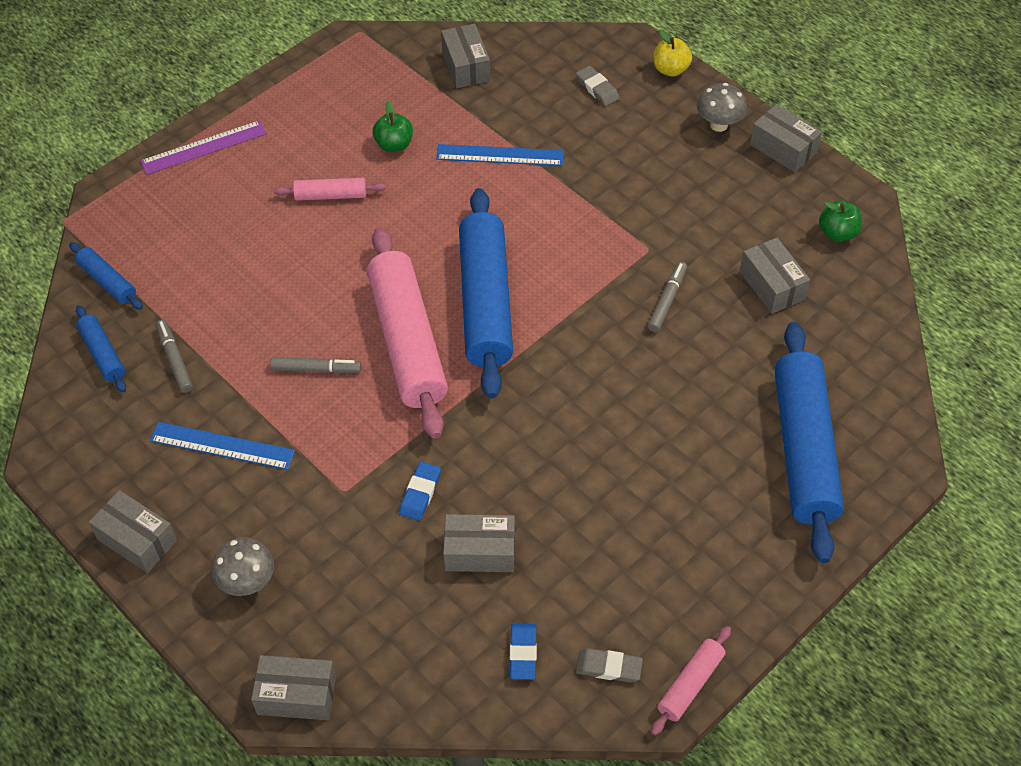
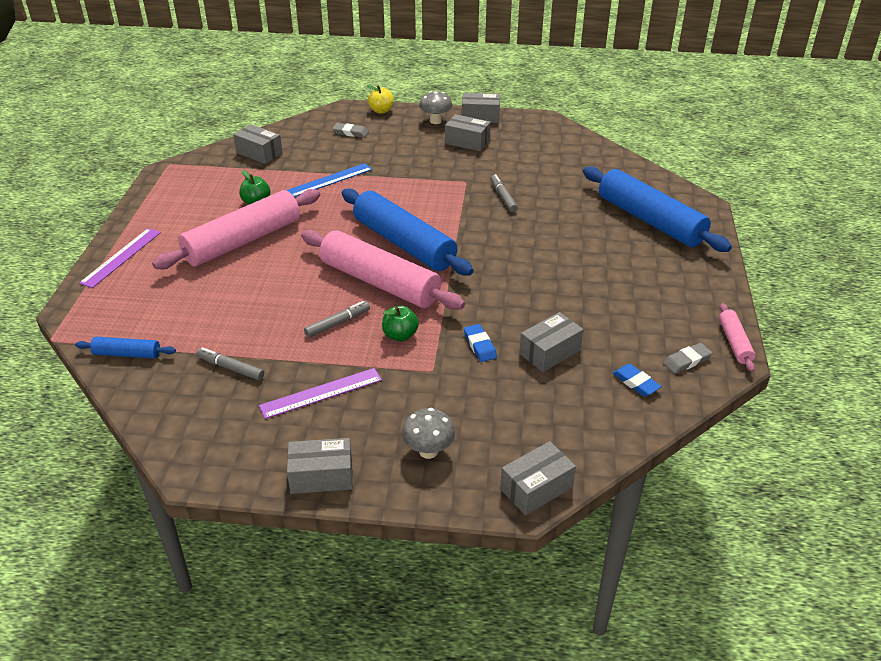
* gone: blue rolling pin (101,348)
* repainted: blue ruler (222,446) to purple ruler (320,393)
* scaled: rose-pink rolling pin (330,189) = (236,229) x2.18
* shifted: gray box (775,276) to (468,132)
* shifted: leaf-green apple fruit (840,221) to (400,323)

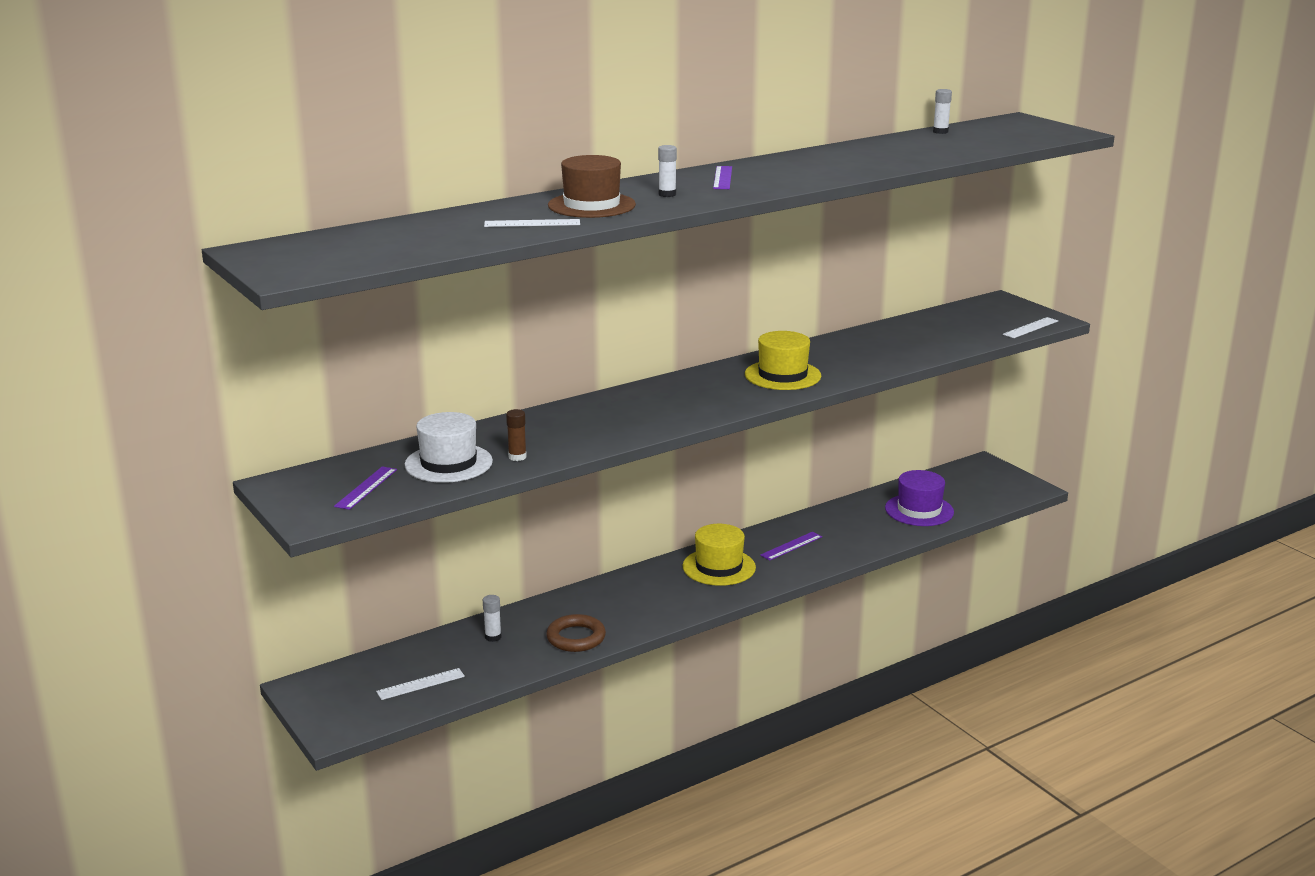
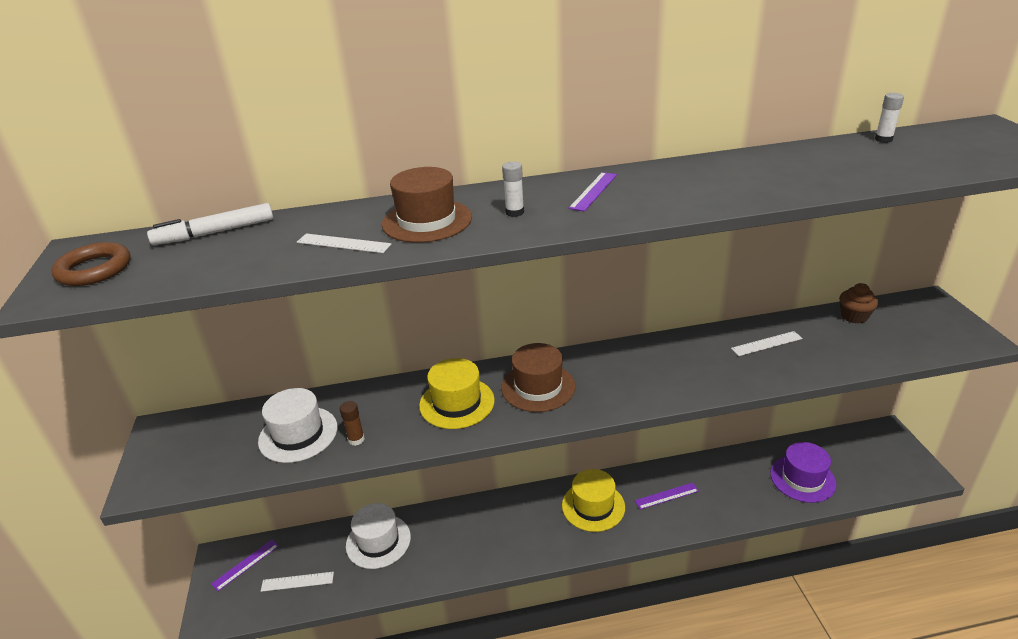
* shifted: purple ruler (365,488) to (245,565)
* swapped: white glue (492,618) to white top hat (378,536)
* shifted: russet hoop (576,633) to (91,264)
* shifted: golden top hat (783,360) to (457,393)
* shifted: white ruler (1030,327) to (767,343)
* new: white marker (210,224)
* new: russet top hat (538,377)
* new: russet muffin (858,303)

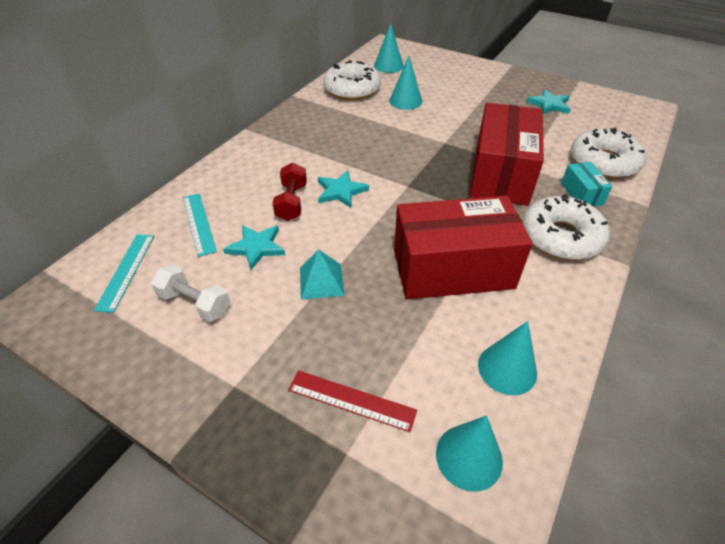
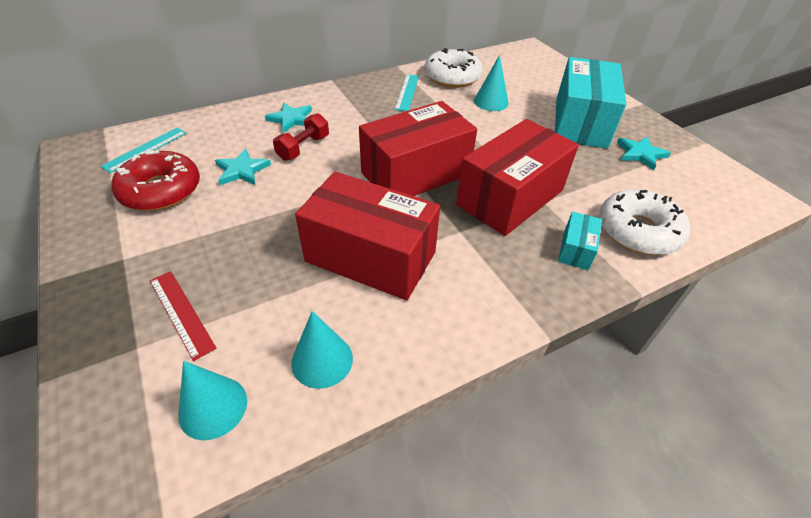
* swapped: white free weight (191,293) to crimson doughnut (155,180)
* shifted: teal ruler (200,225) to (407,92)
* gone: teal pyramid shape (322,274)
* shifted: teal five-pointed star (343,189) to (288,118)
* gone: teal cone shape (389,48)
* gone: white doughnut (566,227)
* new: crimson box (418,148)
* new: teal box (591,103)

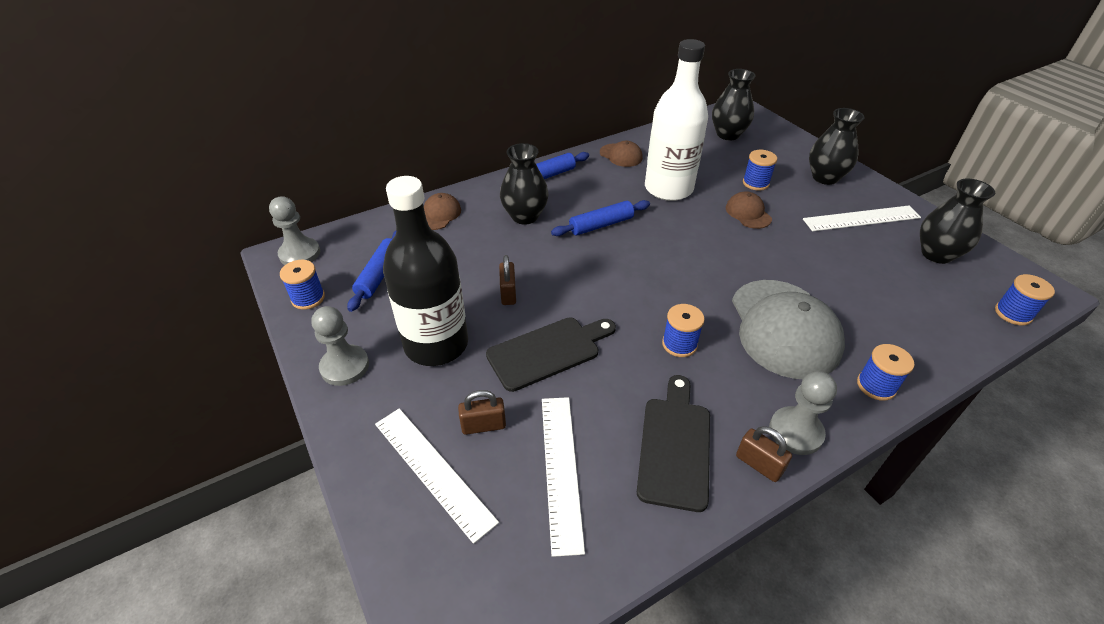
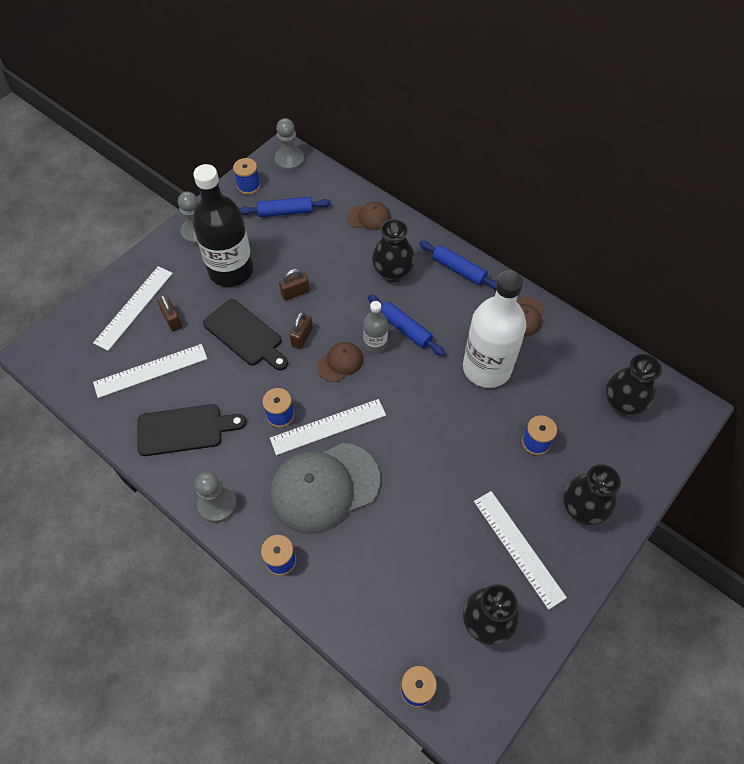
* shifted: russet peaked cap (749,210) to (340,362)
* shifted: russet lock (764,454) to (301,330)
* new: white ruler (328,427)
* new: gray bottle (375,327)

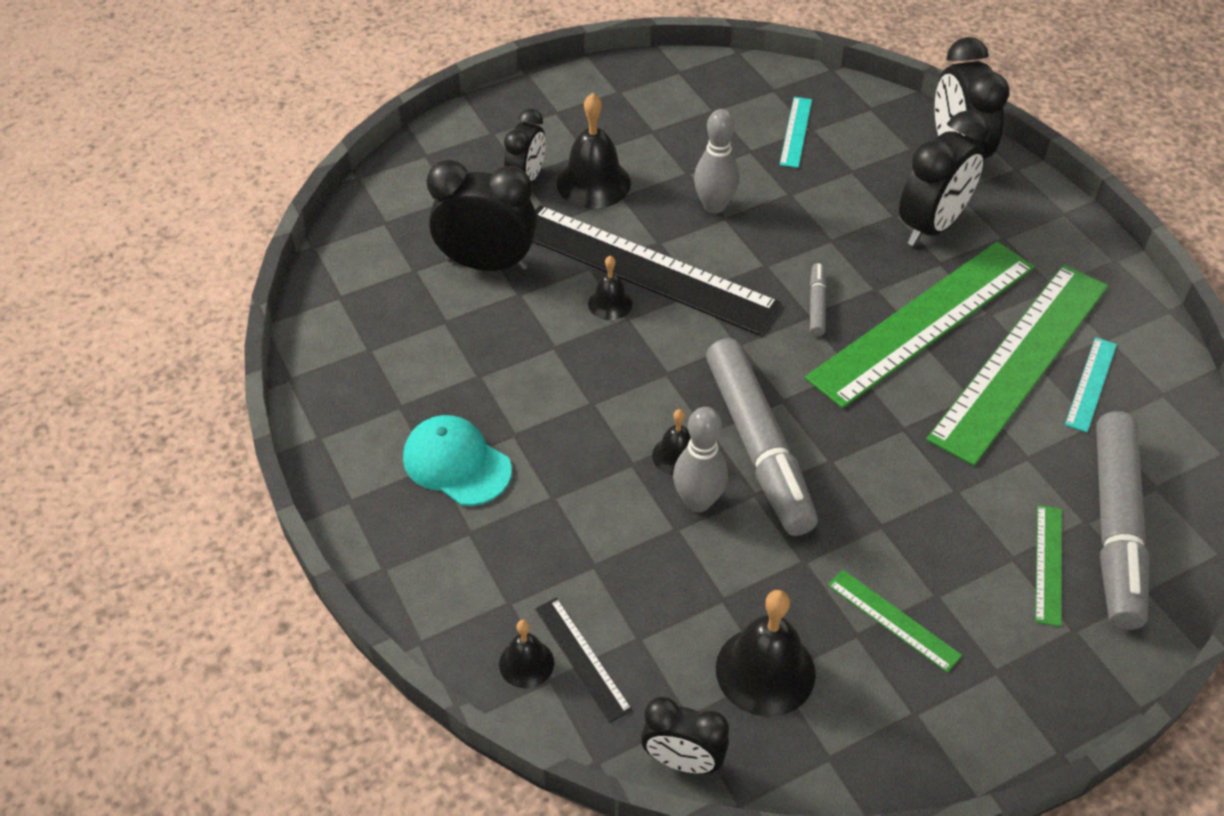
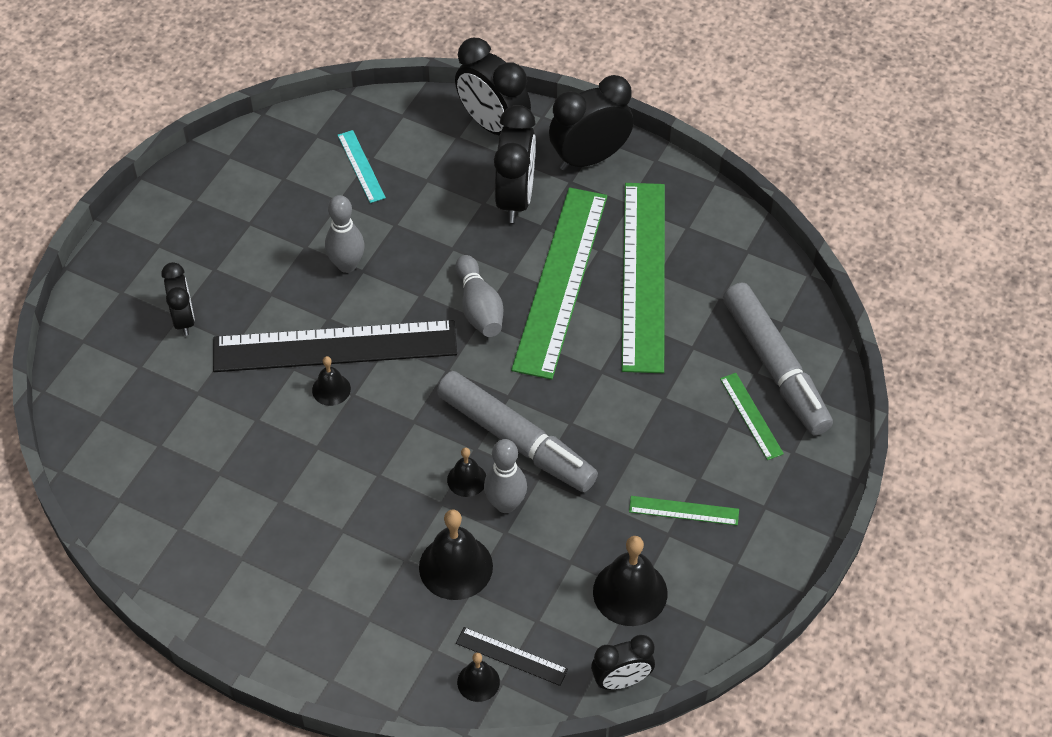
* gone: teal peaked cap (457,460)
* shifted: jet-black bedside clock (482,215) to (591,122)
* shifted: jet-black bell (594,150) to (456,555)
* swapped: gray marker (818,299) to gray tenpin (479,296)
* gone: teal ruler (1091,384)

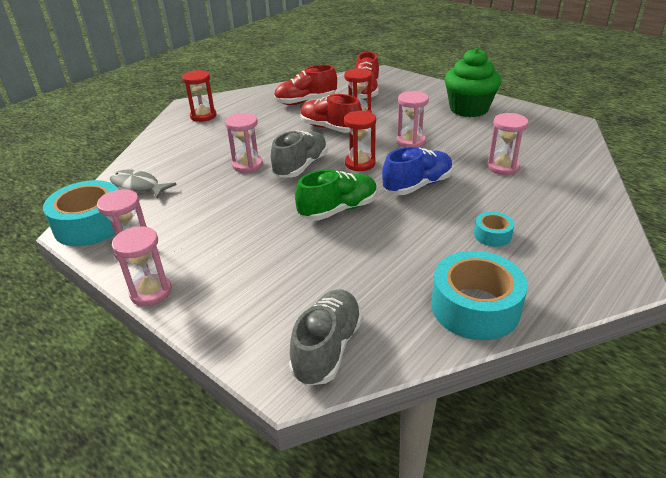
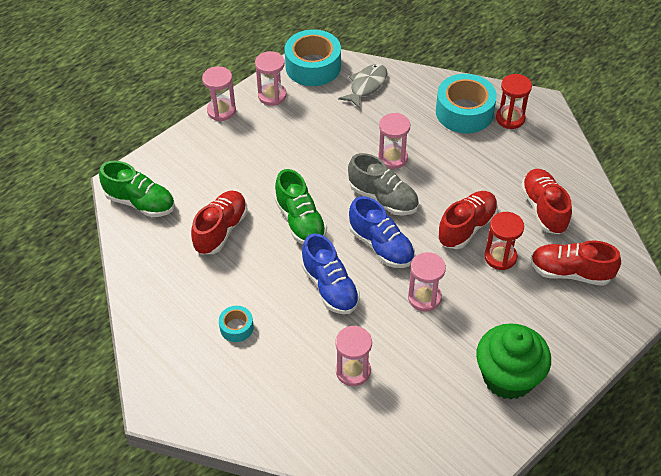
* repainted: gray sneaker (325,337) to leaf-green sneaker (137,189)
* swapped: crimson hourglass (360,141) to blue sneaker (382,232)
* shifted: teal tape (479,295) to (466,103)
* new: crimson sneaker (219,222)

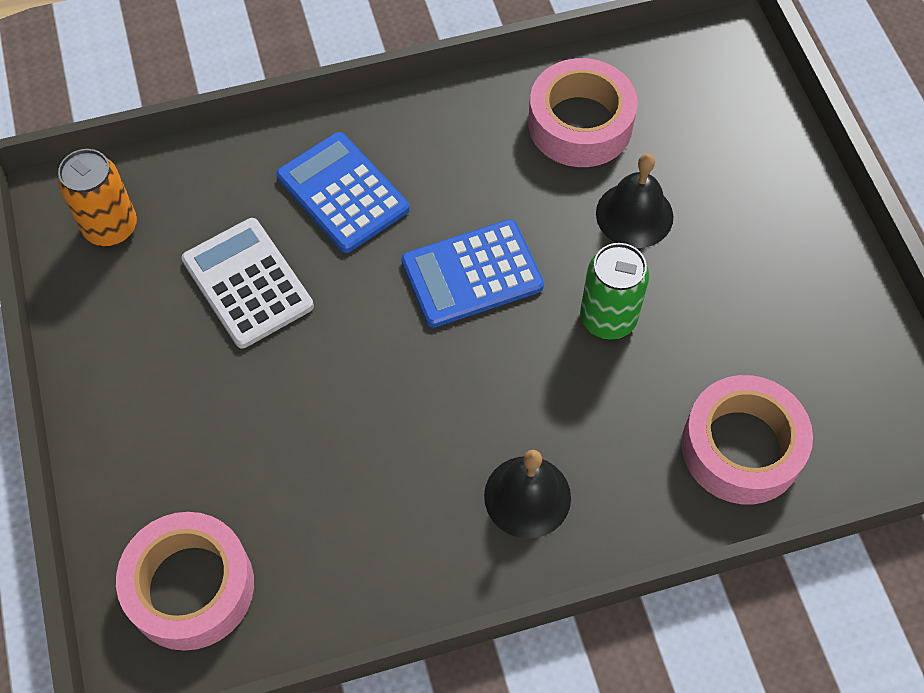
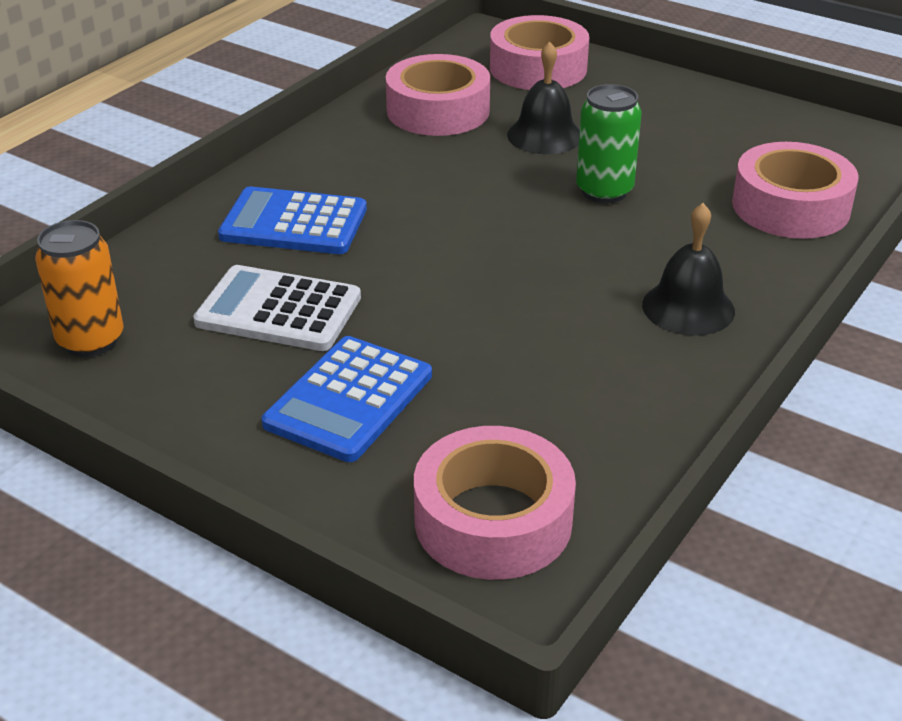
* shifted: blue pocket calculator (472,273) to (347,399)
* new: rose-pink tape (539,52)

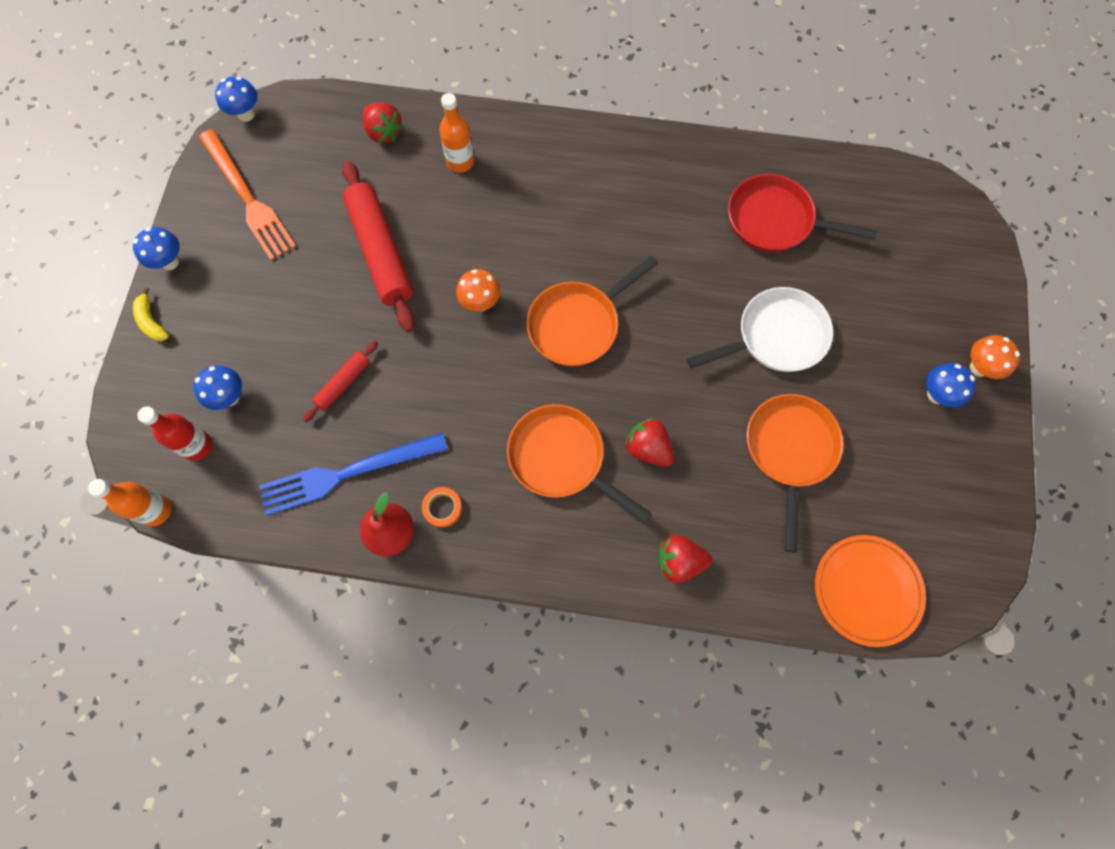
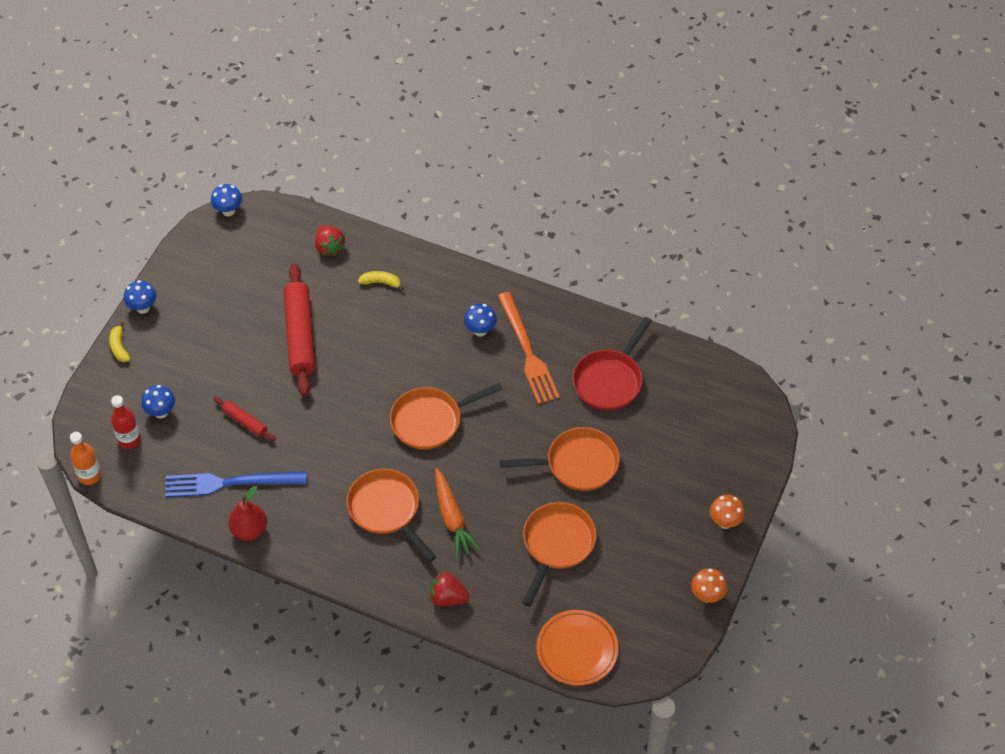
* shifted: orange table fork (247,195) to (529,348)
* rotated: crimson rolling pin (340,381) = (245,419) 75 degrees clockwise
* gone: orange tape (442,507)
* swapped: orange bottle (456,133) to golden banana fruit (381,280)
* shifted: orange toadstool (478,290) to (709,585)
* swapped: crimson berry (649,442) to orange carrot (458,513)
* repainted: white pan (760,329) to orange pan (560,459)
* rotated: crimson pan (803,213) = (612,364) 90 degrees counterclockwise
* shifted: blue toadstool (951,385) to (480,319)

